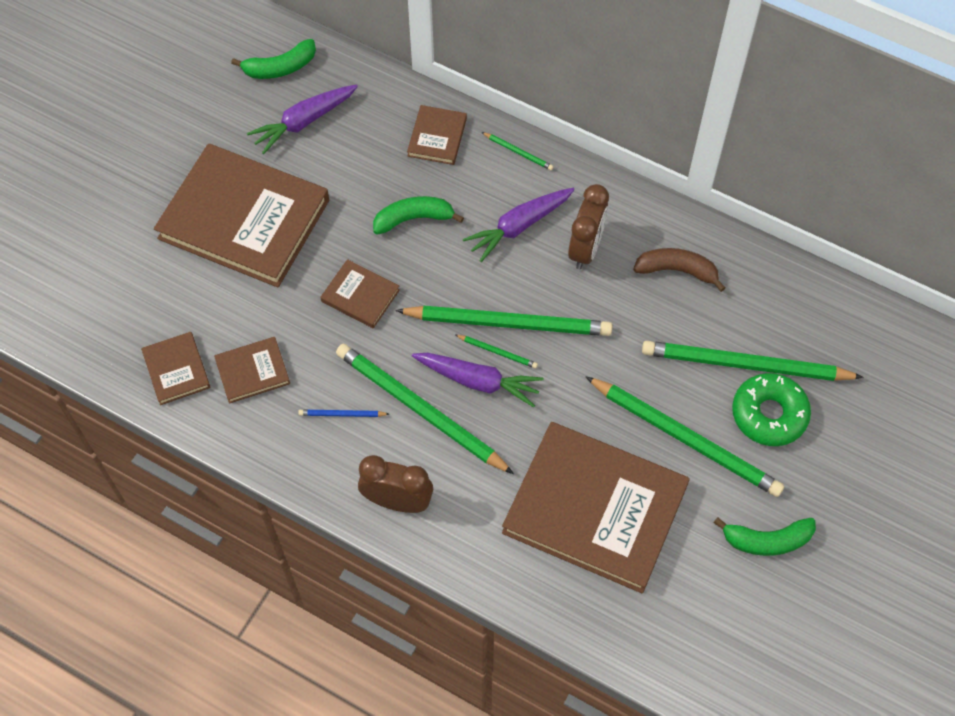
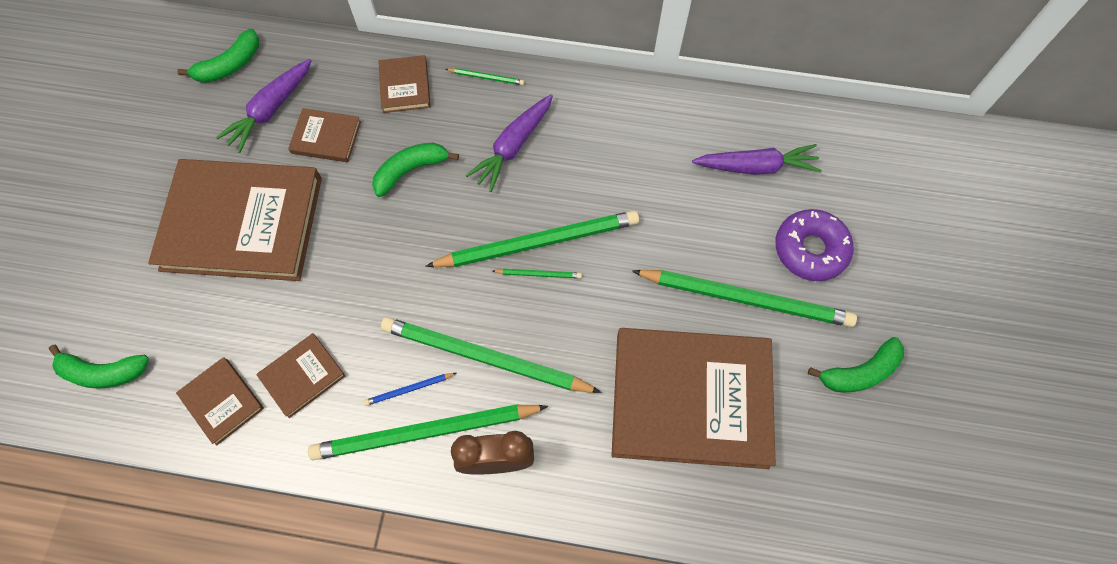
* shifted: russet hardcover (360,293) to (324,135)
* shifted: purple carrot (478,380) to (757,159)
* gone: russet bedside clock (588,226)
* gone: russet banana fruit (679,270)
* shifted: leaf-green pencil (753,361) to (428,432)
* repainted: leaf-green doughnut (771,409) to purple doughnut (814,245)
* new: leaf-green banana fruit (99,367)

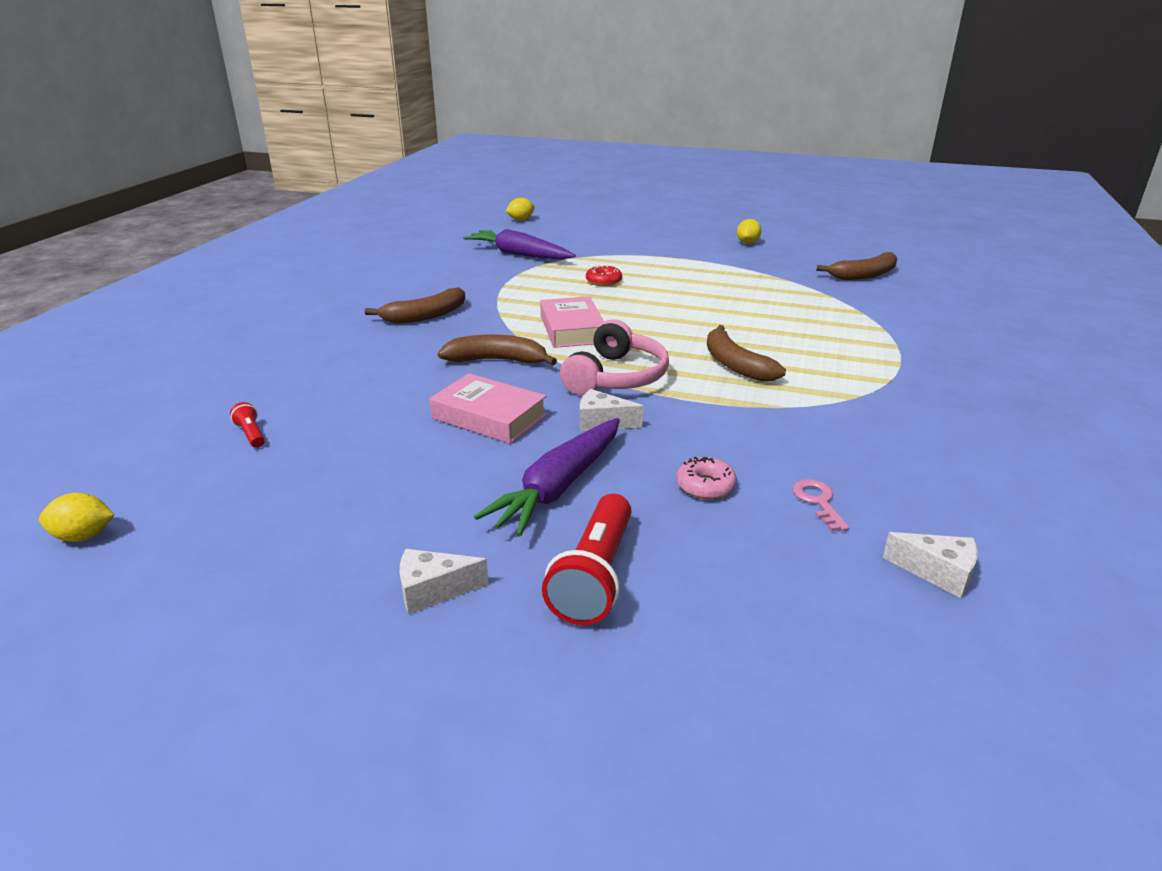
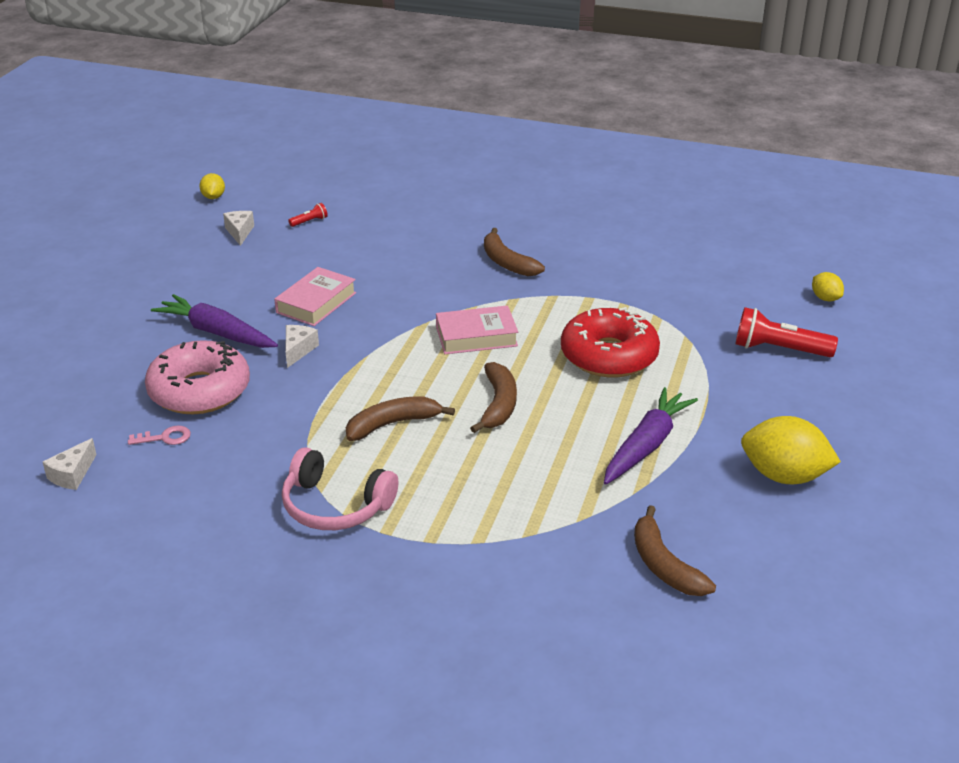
* shifted: white piece of cheese (444,581) to (238,228)
* shifted: russet banana fruit (497,350) to (493,397)
* shifted: purple carrot (519,244) to (651,436)
* shifted: crimson pocket torch (586,559) to (787,332)
* shifted: rose-pink over-ear headphones (614,357) to (340,489)
* scaled: crimson doughnut (604,275) = (610,342) x2.41
* scaled: rose-pink doughnut (707,478) = (197,377) x2.41
* scaled: golden lemon (749,231) = (791,450) x1.96

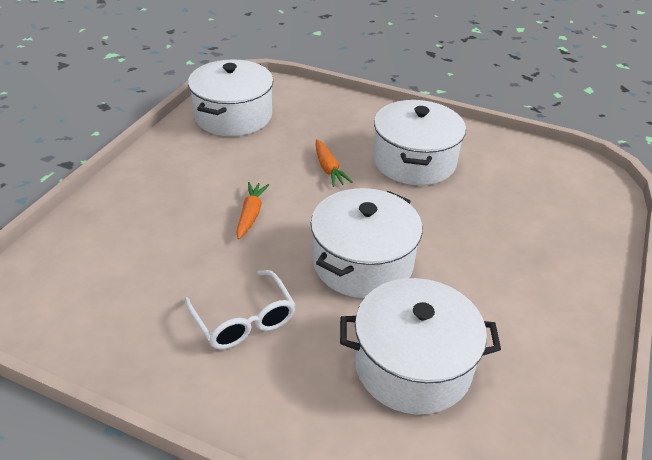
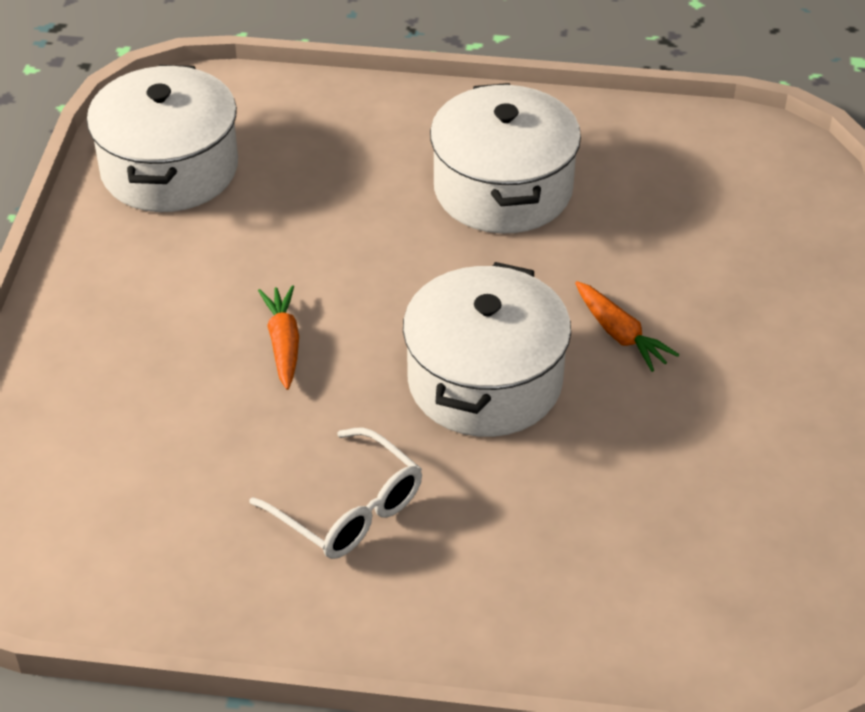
* shifted: orange carrot (334,163) to (627,326)
* gone: white pot (420,346)

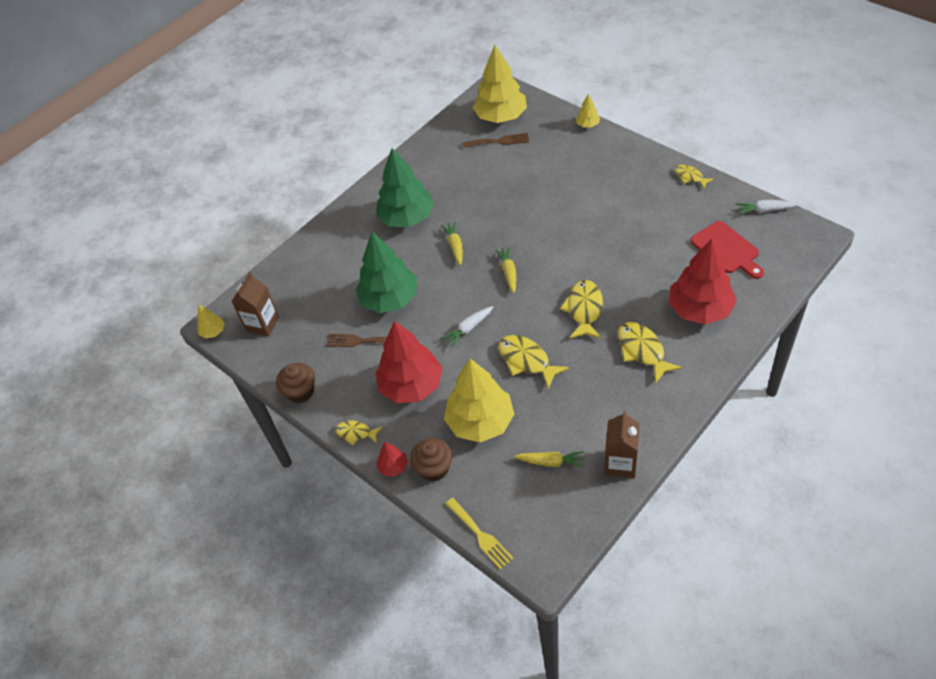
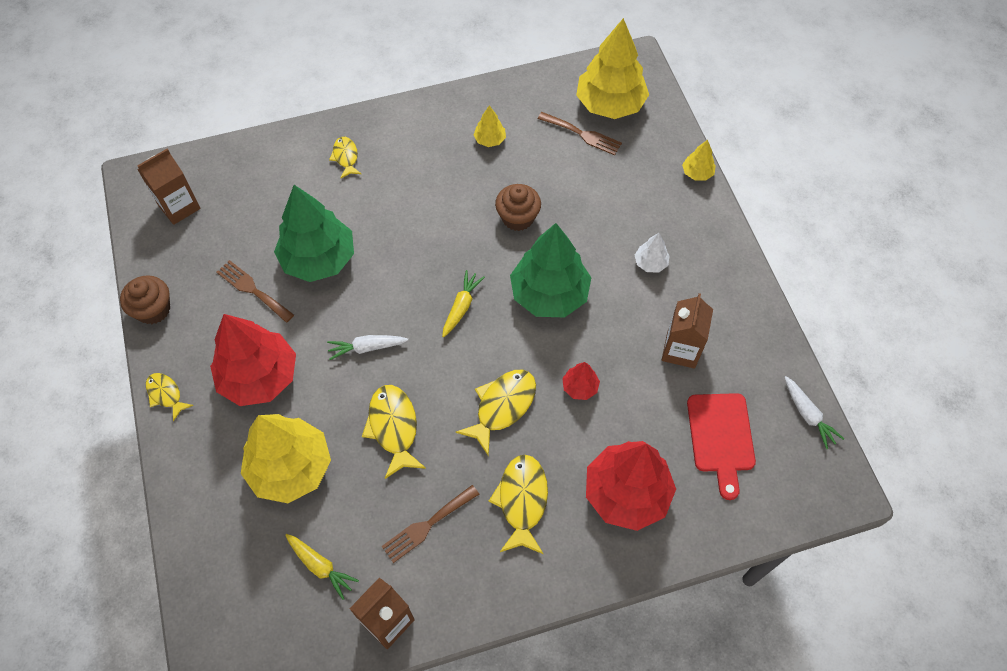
* shifted: golden toy tree (211,321) to (490,126)
* shifted: leaf-green toy tree (405,187) to (550,270)
* shifted: crimson toy tree (392,459) to (581,381)
* shifted: russet muffin (431,460) to (518,207)
* gone: golden carrot (452,243)
* gone: golden table fork (480,534)
* shifted: golden toy fish (694,176) to (345,157)
* rotated: white carrot (767,207) = (814,412) 150 degrees counterclockwise
* new: russet table fork (430,524)
* new: white toy tree (652,252)
* new: russet carton (687,331)

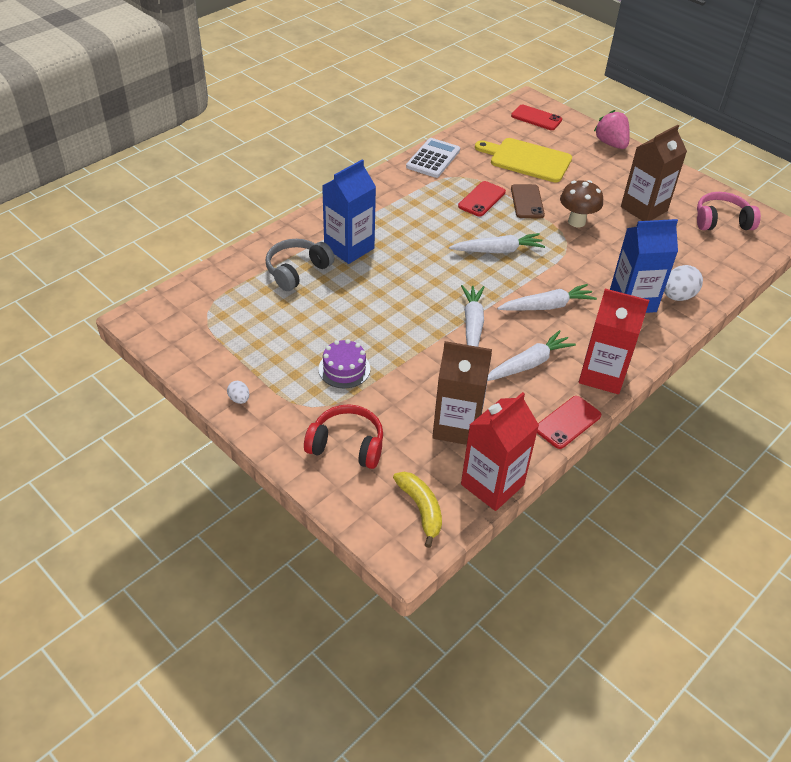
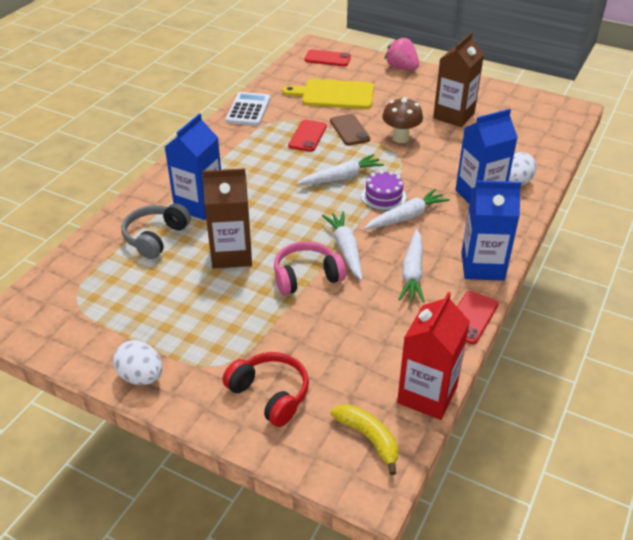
* scaled: white toy egg (238,392) = (137,362) x1.88
* rotated: crimson over-ear headphones (343,436) = (266,389) 45 degrees clockwise
* shifted: purple layer cake (345,363) to (383,191)
* shifted: russet carton (462,393) to (227,218)
* rotated: white carrot (531,355) = (411,266) 150 degrees clockwise
* repainted: crimson carton (614,341) to blue carton (491,231)
* shifted: rose-pink over-ear headphones (729,211) to (310,268)

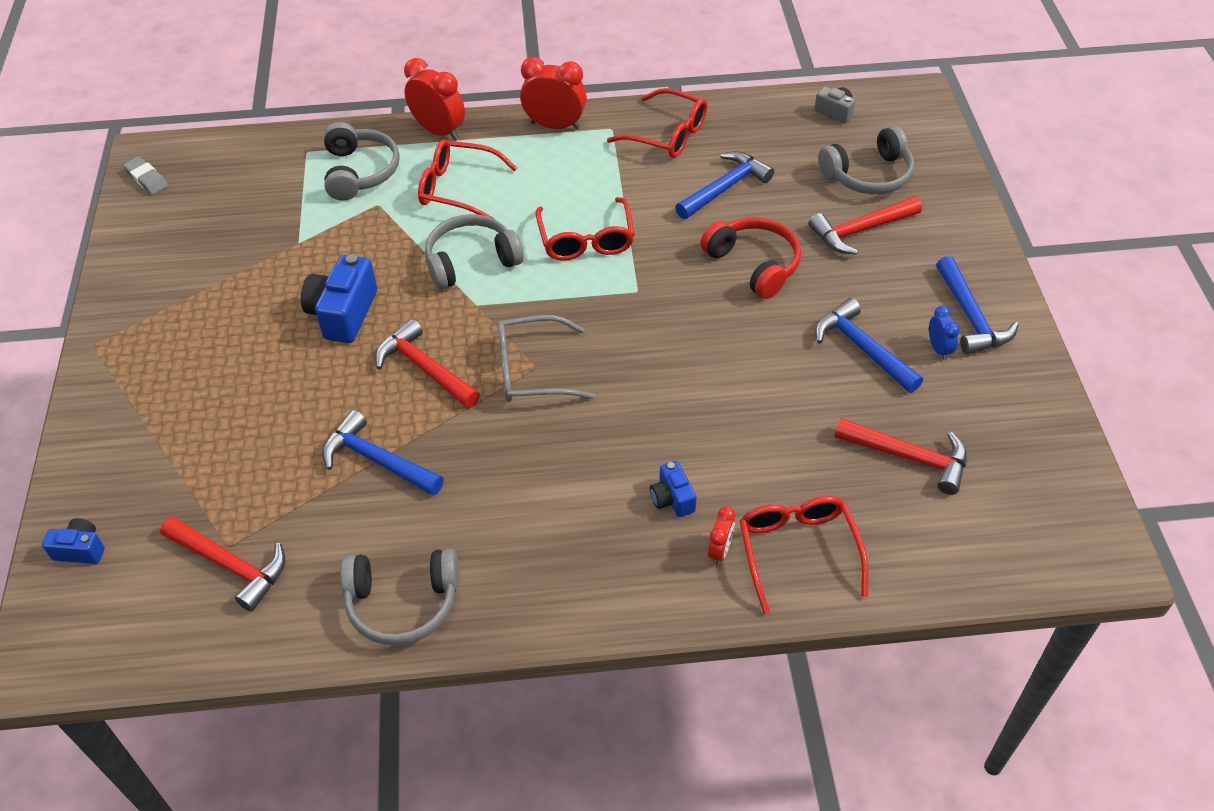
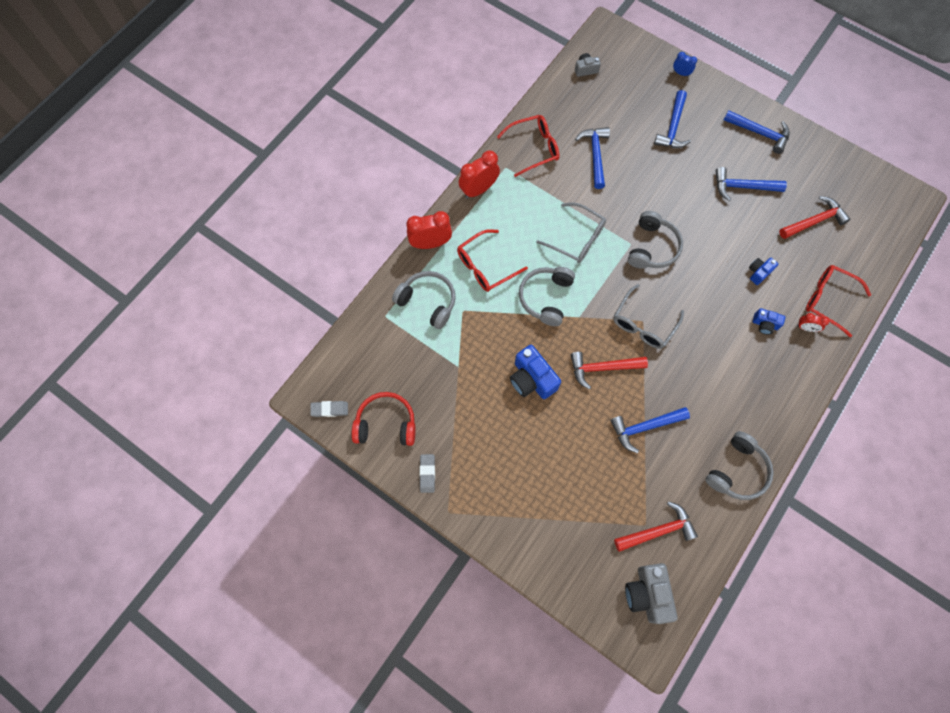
* shifted: blue camera (73,541) to (763,271)
* repainted: crimson glasses (584,229) to gray glasses (571,233)
* shifted: crimson over-ear headphones (750,258) to (383,419)
* rotated: crimson bedside clock (721,535) = (813,322) 135 degrees clockwise
* repainted: crimson claw hammer (865,225) to blue claw hammer (672,119)
* shifted: gray over-ear headphones (866,160) to (655,240)
* shifted: blue bedside clock (944,333) to (685,64)
* new: gray pencil eraser (427,473)
* new: gray camera (651,593)

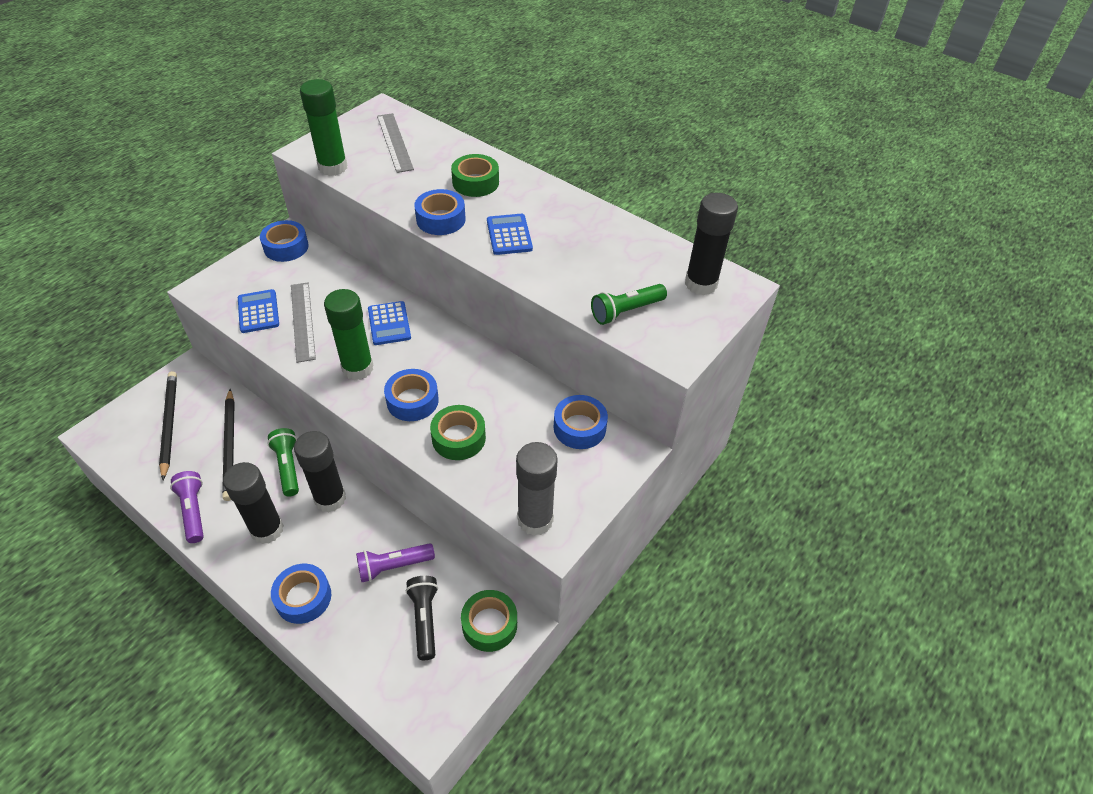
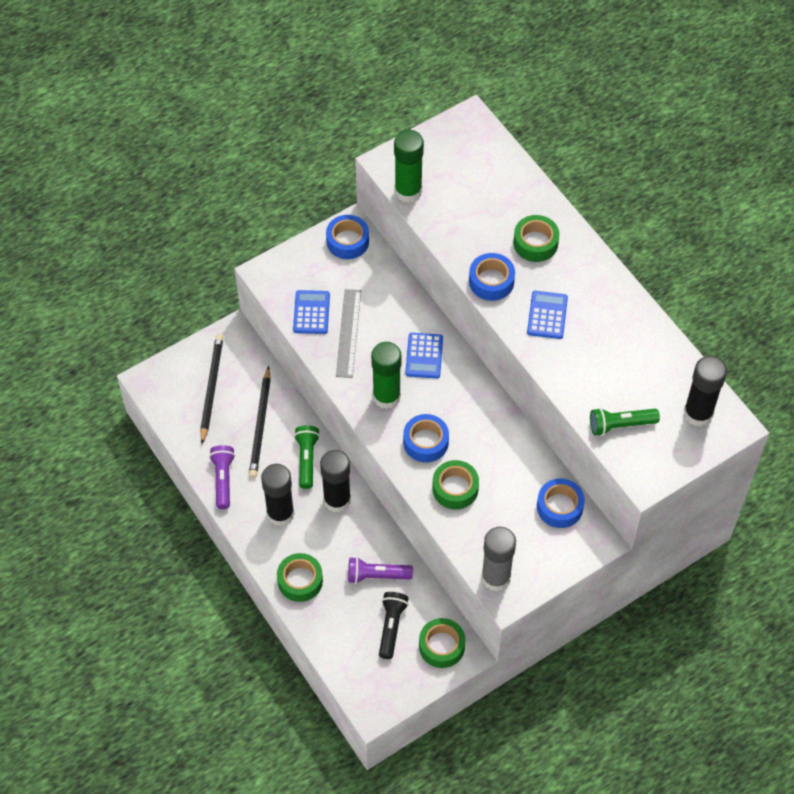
* repainted: blue tape (301,594) to leaf-green tape (300,577)
* gone: gray ruler (395,143)

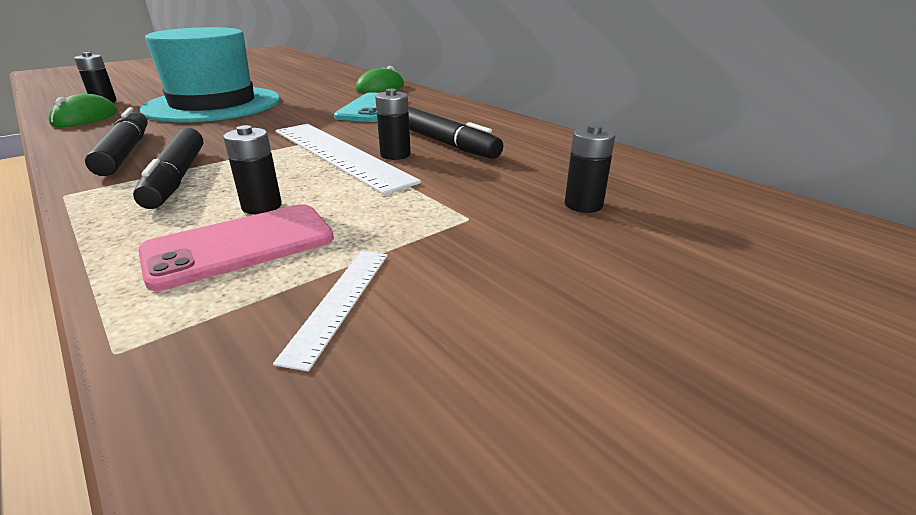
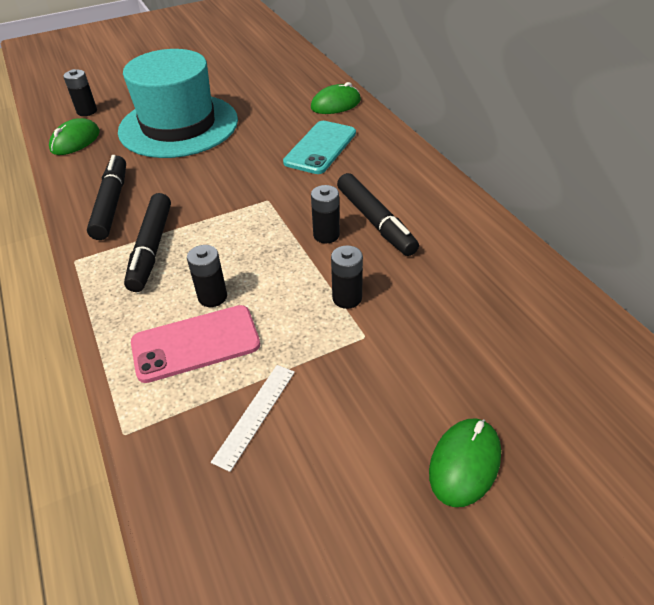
* gone: white ruler (348,159)
* shifted: jet-black battery (590,168) to (347,277)
* new: leaf-green computer mouse (465,462)

